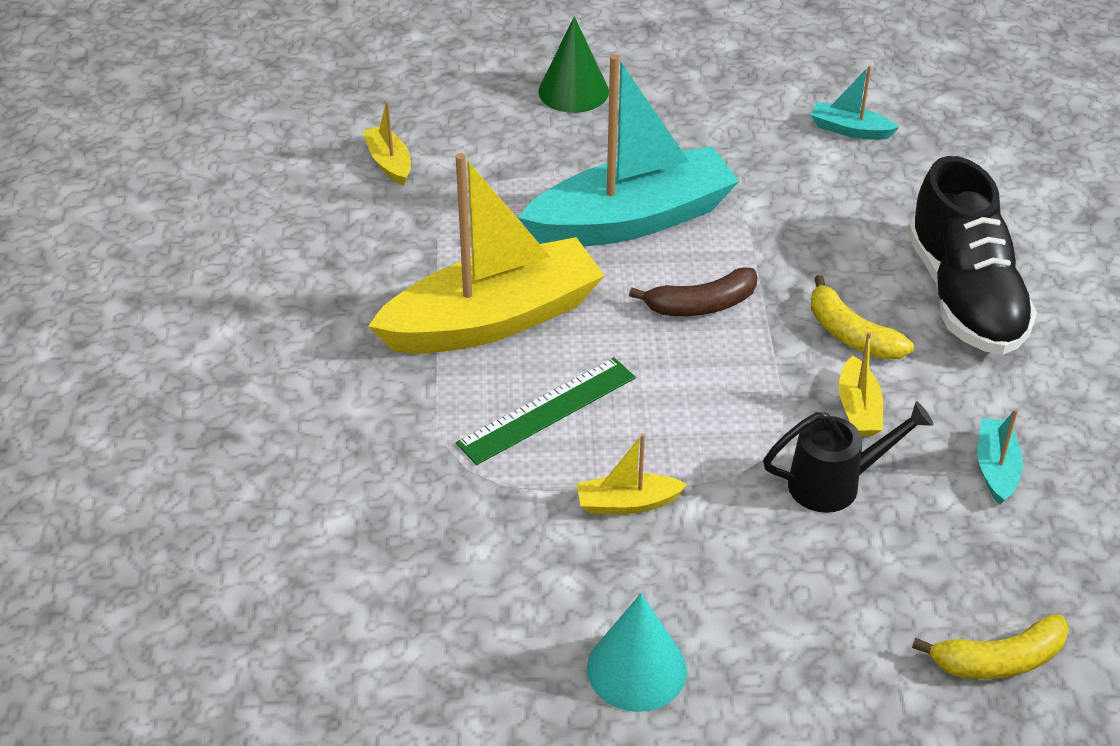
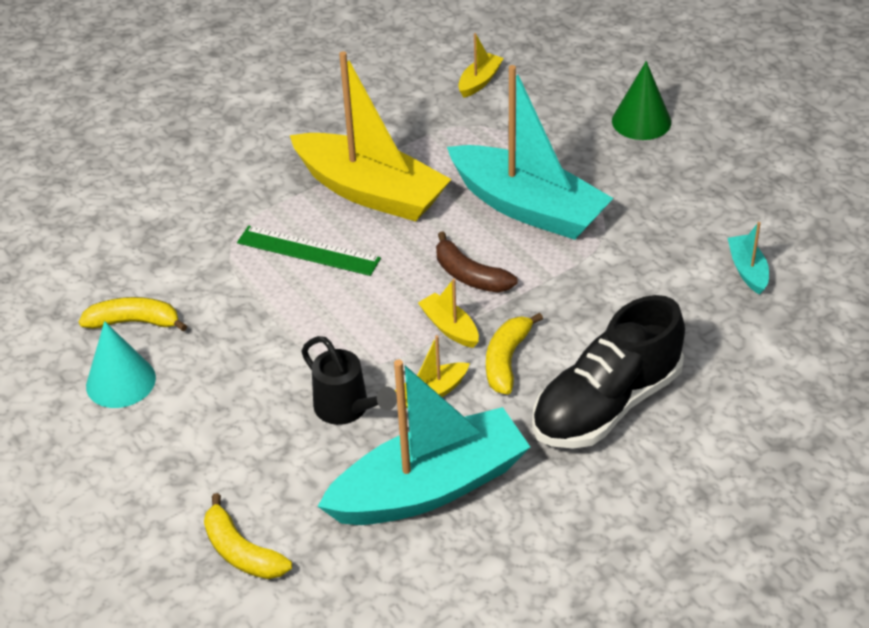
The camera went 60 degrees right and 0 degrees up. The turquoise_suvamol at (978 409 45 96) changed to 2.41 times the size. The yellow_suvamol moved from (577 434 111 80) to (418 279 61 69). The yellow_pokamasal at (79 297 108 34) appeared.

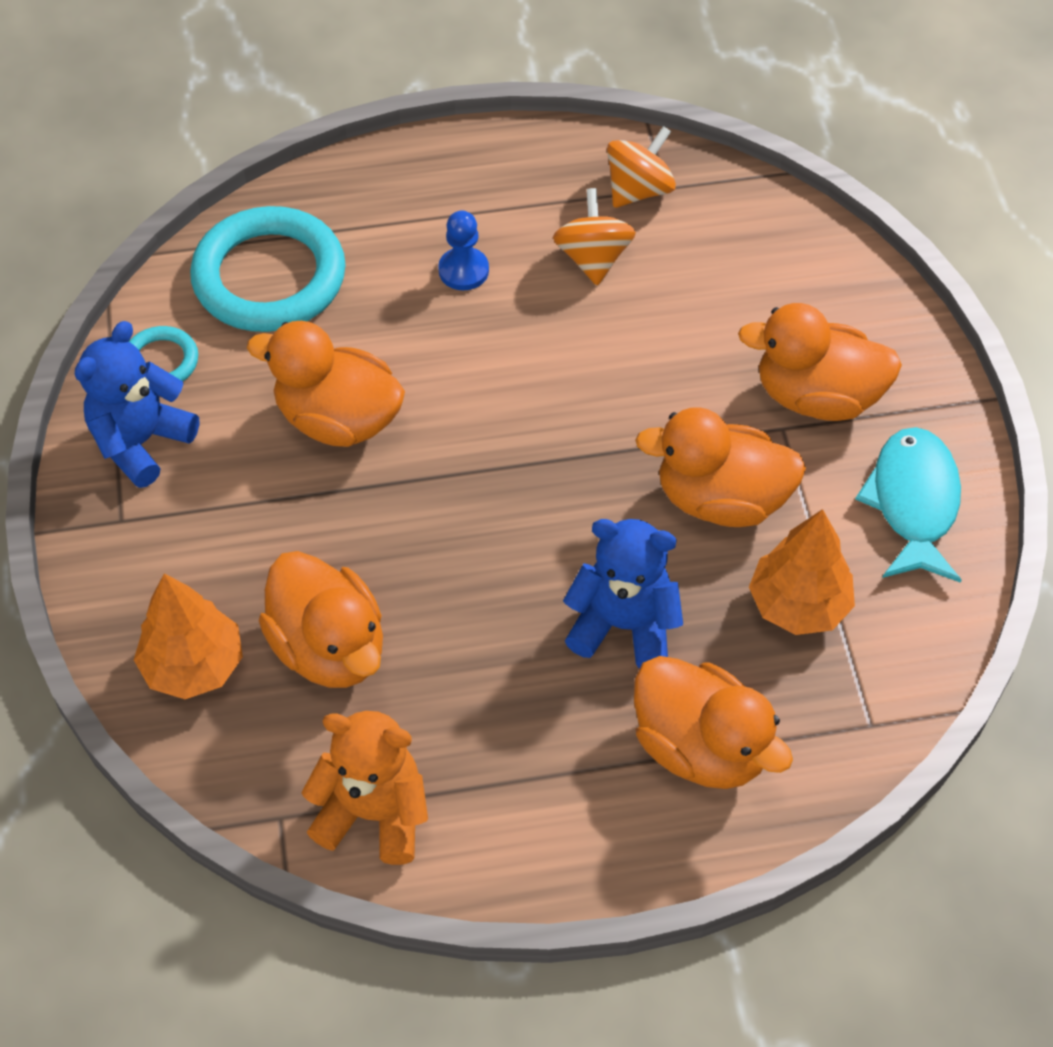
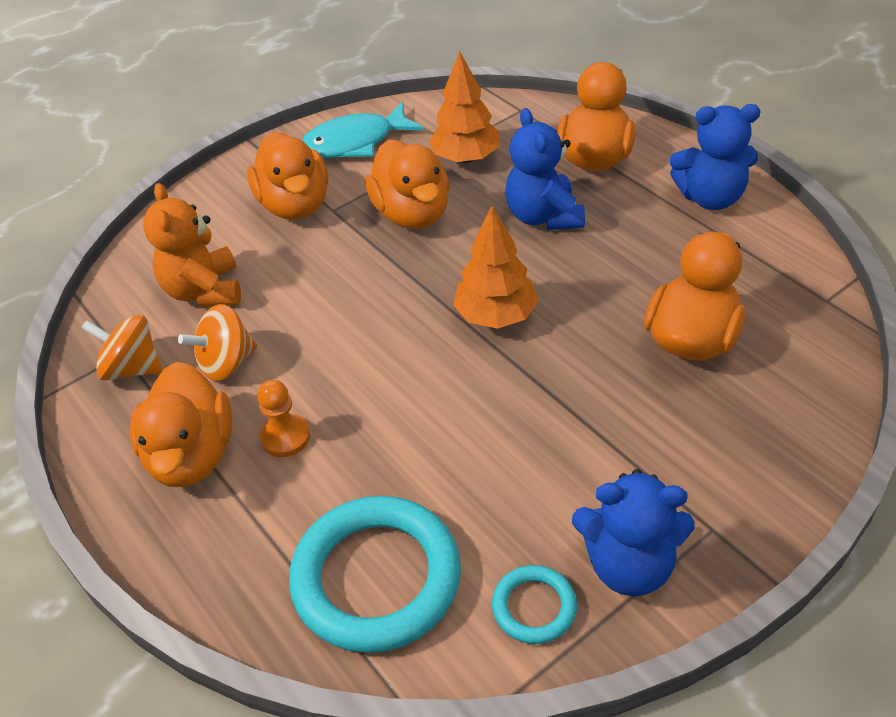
The camera went 115 degrees left and 10 degrees down. The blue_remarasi at (438 210 51 80) became the orange_remarasi at (257 380 53 77). The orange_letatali moved from (247 321 158 126) to (130 362 102 125). The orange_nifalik moved from (134 573 109 126) to (453 206 86 123). The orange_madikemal moved from (301 711 127 154) to (143 183 98 124). The blue_madikemal at (670 104 91 106) appeared.

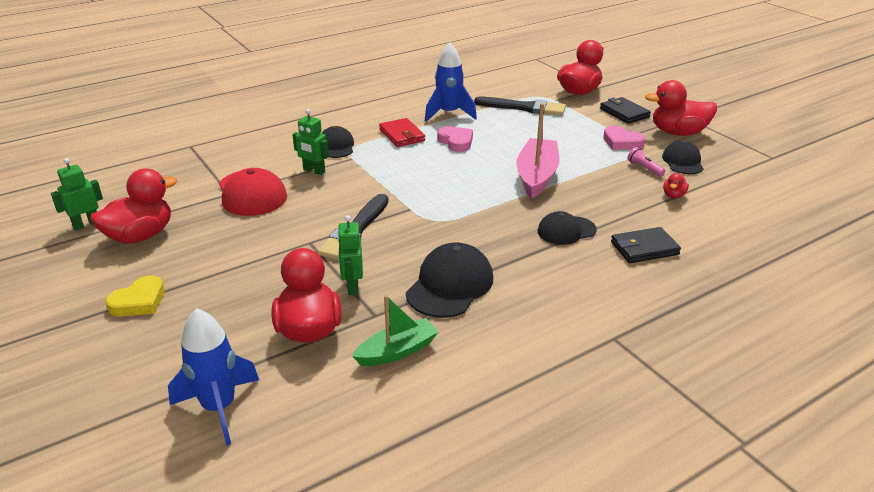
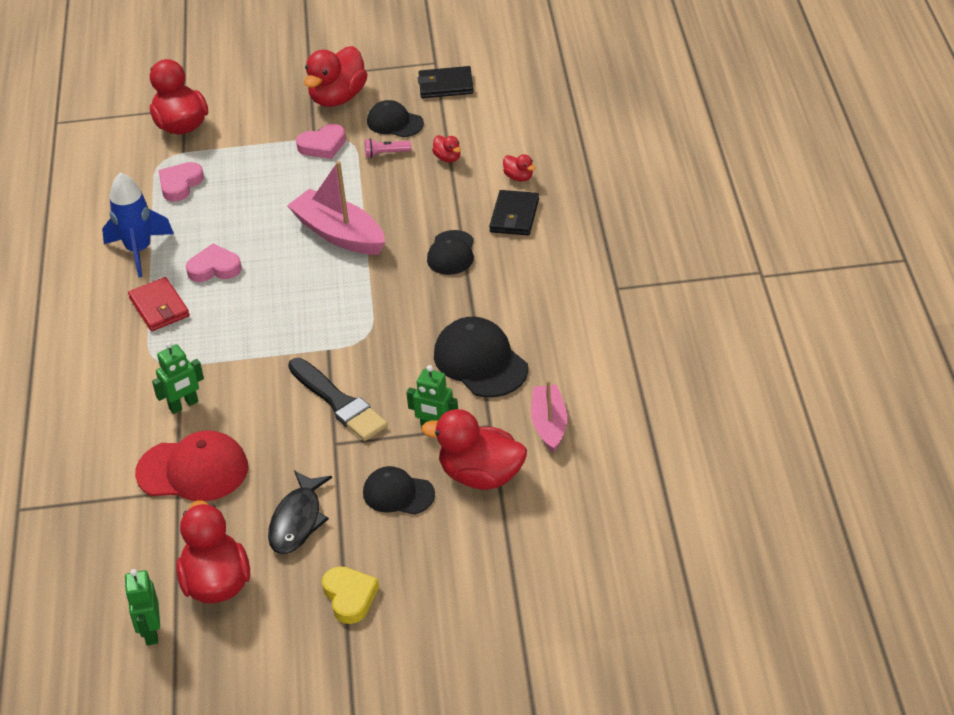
The camera went 60 degrees left and 10 degrees up. The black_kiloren at (474 97 92 19) was replaced by the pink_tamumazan at (159 162 45 40). The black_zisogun moved from (600 97 51 27) to (418 66 55 32). The red_zisogun at (379 118 46 29) turned 60 degrees clockwise. The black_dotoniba moved from (322 126 32 32) to (363 466 72 49). The green_suvamol at (352 295 87 71) became the pink_suvamol at (531 380 36 73). The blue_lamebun at (168 308 91 138) disappeared. The red_letatali at (503 154 33 28) appeared. The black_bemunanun at (268 470 64 84) appeared.

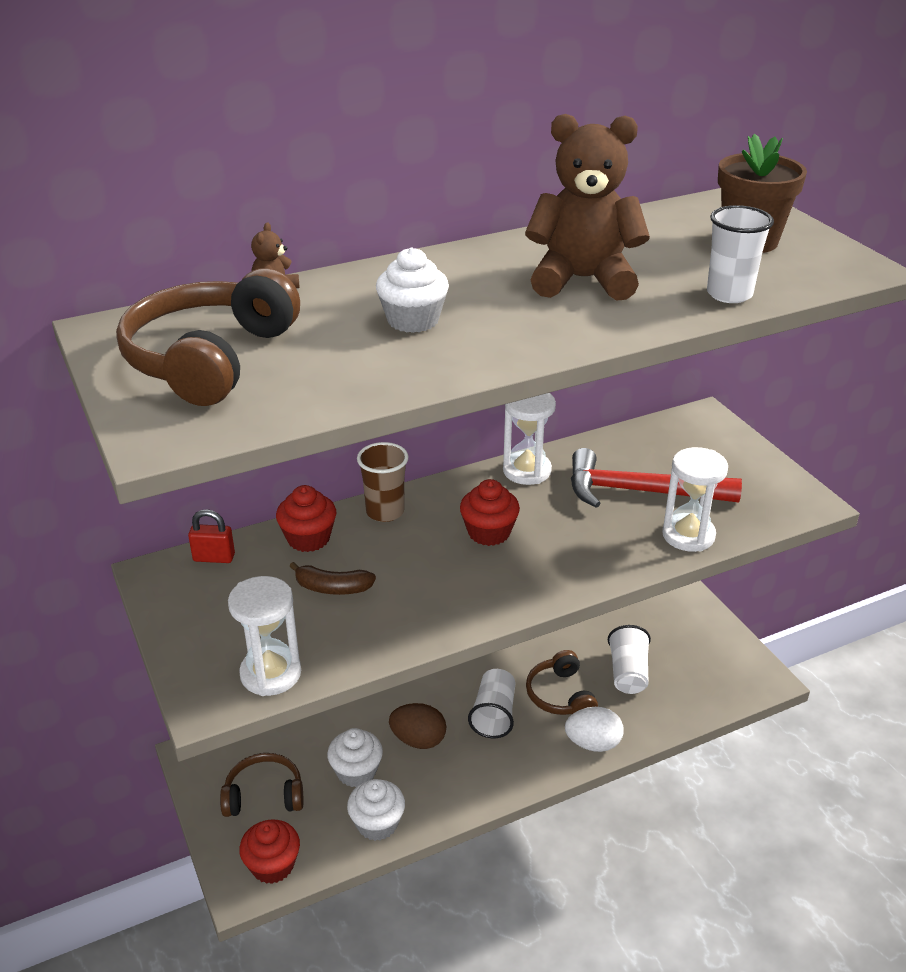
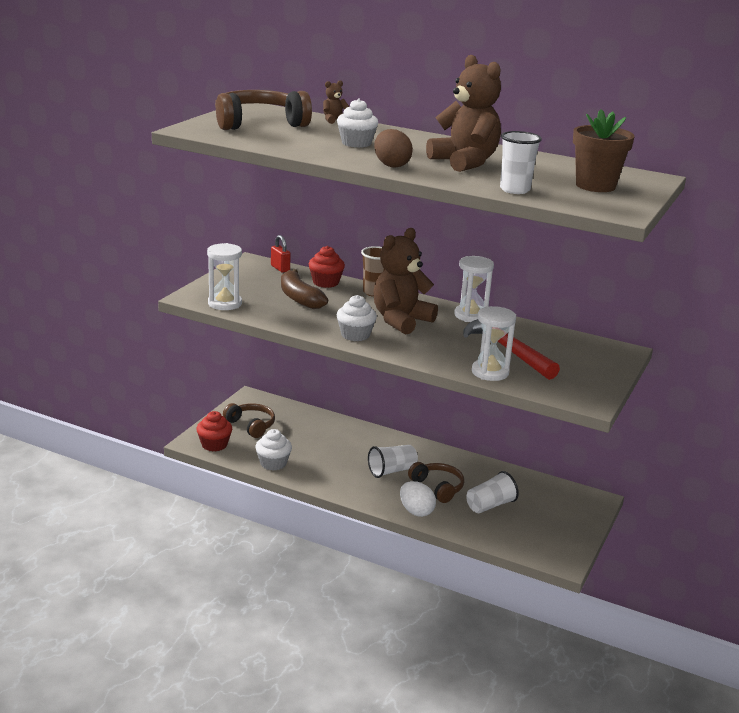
The camera went 50 degrees right and 10 degrees down. The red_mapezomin at (460 479 60 67) was replaced by the brown_madikemal at (373 228 65 107). The brown_pokamasal at (289 562 87 33) changed to 1.56 times the size. The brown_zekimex at (526 650 72 65) turned 105 degrees clockwise. The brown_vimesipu moved from (389 703 58 46) to (374 129 39 39). The white_mapezomin moved from (327 728 56 59) to (337 295 40 46).

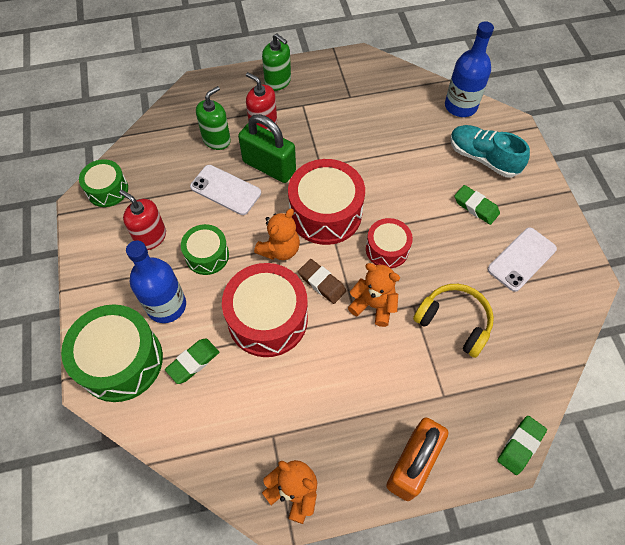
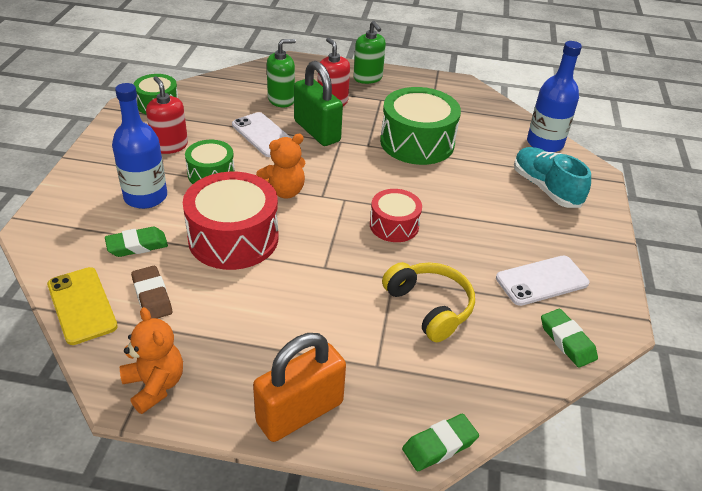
The camera went 20 degrees right and 20 degrees down. The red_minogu at (288 159 77 86) disappeared. The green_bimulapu moved from (454 185 46 40) to (541 309 57 59). The brown_bimulapu moved from (298 259 48 45) to (131 266 41 53). The orange_madikemal at (348 263 52 64) disappeared. The green_minogu moved from (61 304 102 98) to (380 87 81 78). The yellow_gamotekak at (47 267 71 78) appeared.

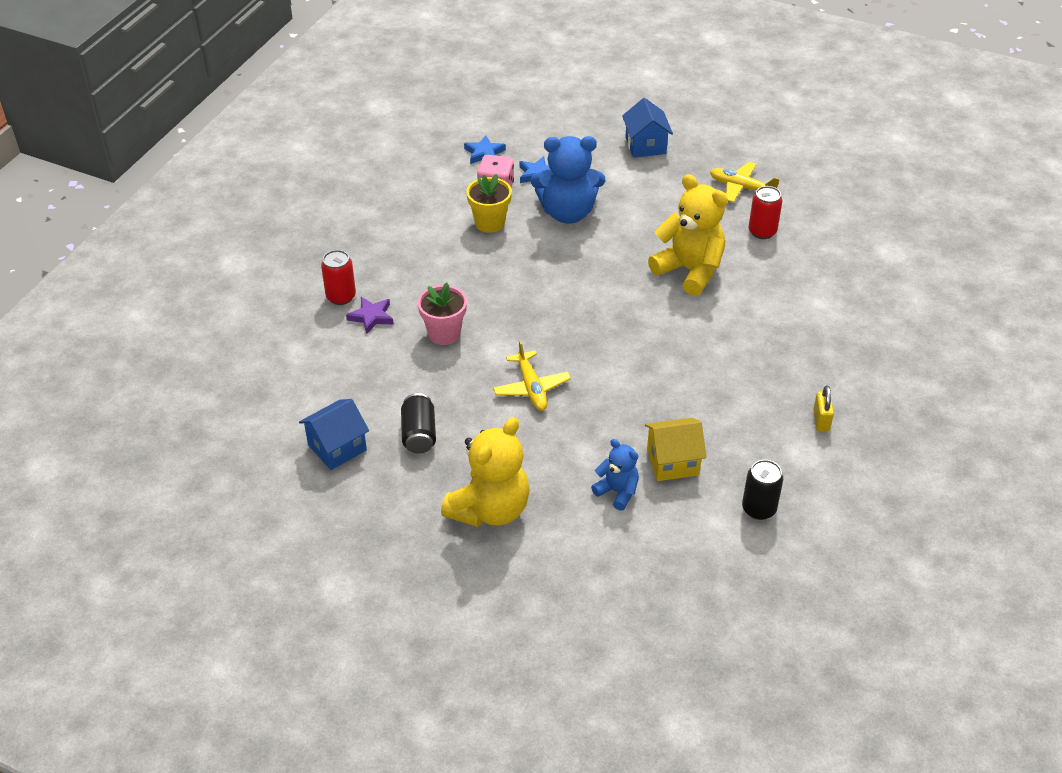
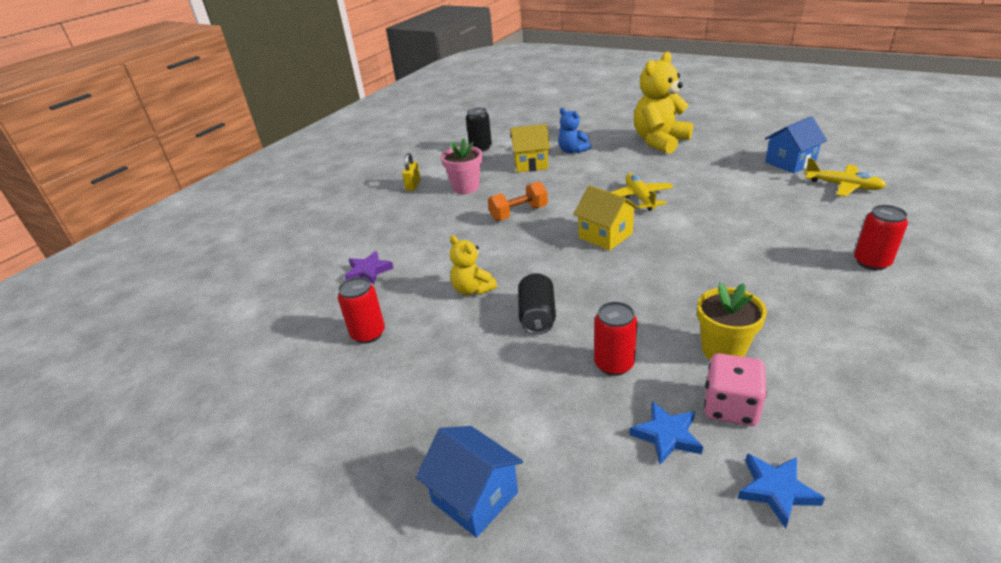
The camera went 170 degrees left and 10 degrees down. The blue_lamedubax at (622 98 51 60) turned 45 degrees counterclockwise. The blue_madikemal at (531 136 74 88) was replaced by the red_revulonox at (594 302 43 74). The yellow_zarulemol moved from (710 162 70 40) to (804 158 83 39). The yellow_madikemal at (648 174 80 122) changed to 0.54 times the size. The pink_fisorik moved from (418 282 49 63) to (441 138 41 56). The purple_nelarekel moved from (346 297 48 37) to (345 251 49 33). The black_revulonox moved from (401 393 35 61) to (518 273 38 61). The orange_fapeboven at (488 181 60 40) appeared. The yellow_lamedubax at (573 185 66 66) appeared.

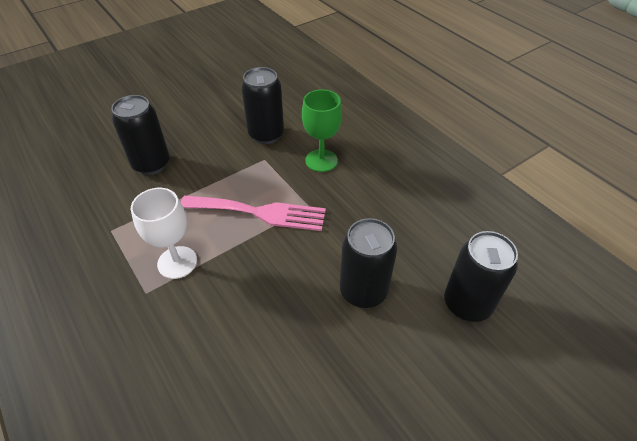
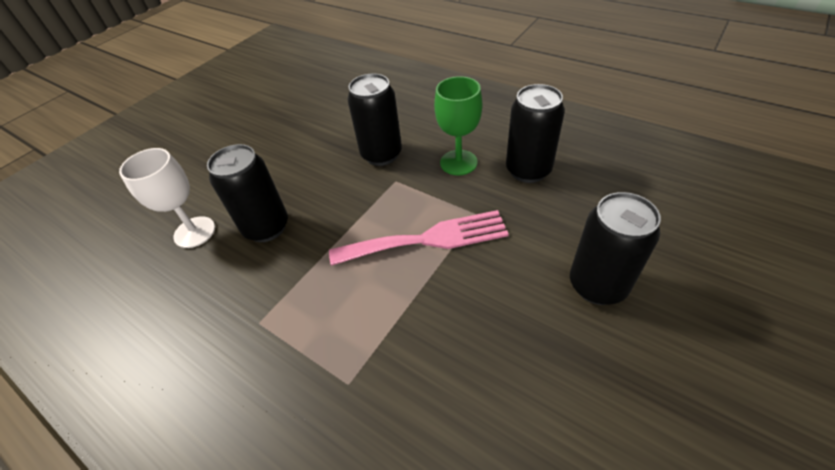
The camera went 15 degrees left and 0 degrees up. The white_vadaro moved from (131 188 66 91) to (119 148 96 100). The black_revulonox moved from (444 231 74 91) to (506 84 59 99).

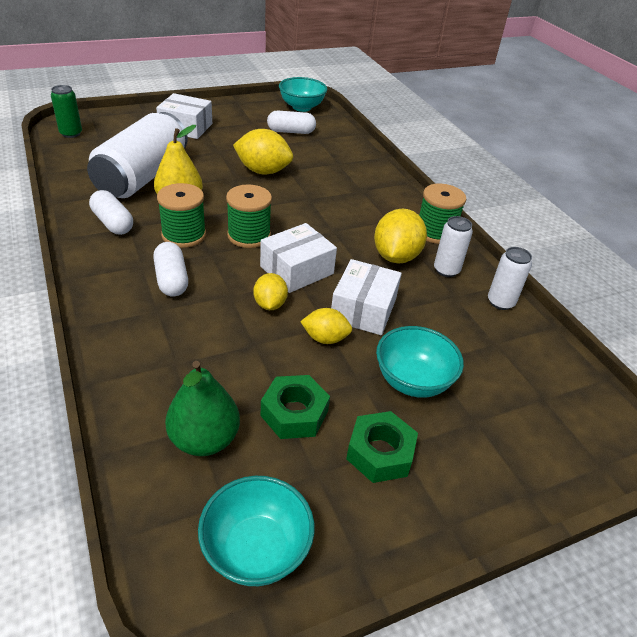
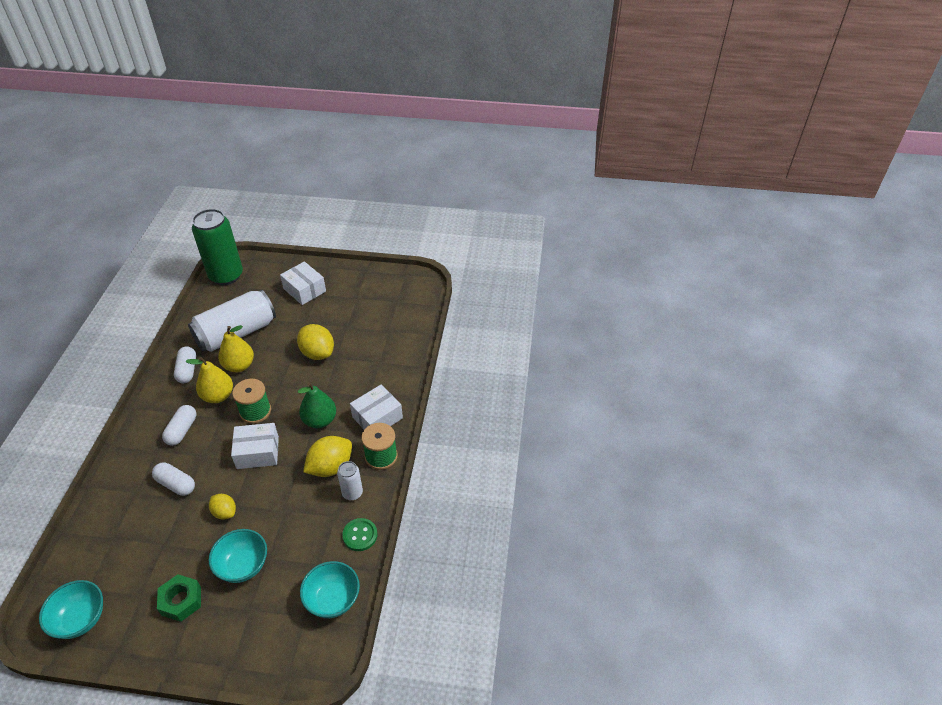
The camera went 35 degrees right and 5 degrees up. The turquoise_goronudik moved from (279 77 48 35) to (300 561 60 57). The green_revulonox at (51 85 31 53) changed to 2.13 times the size. The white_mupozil moved from (267 111 49 23) to (152 462 43 34). The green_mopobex at (157 183 49 65) was replaced by the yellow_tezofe at (186 357 47 46). The white_revulonox at (488 247 44 63) was replaced by the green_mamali at (342 518 35 33). The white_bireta moved from (331 259 71 76) to (350 385 53 44). The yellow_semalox at (253 273 35 37) disappeared. The green_tezofe moved from (165 361 75 95) to (298 383 38 45). The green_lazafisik at (261 375 69 64) disappeared.

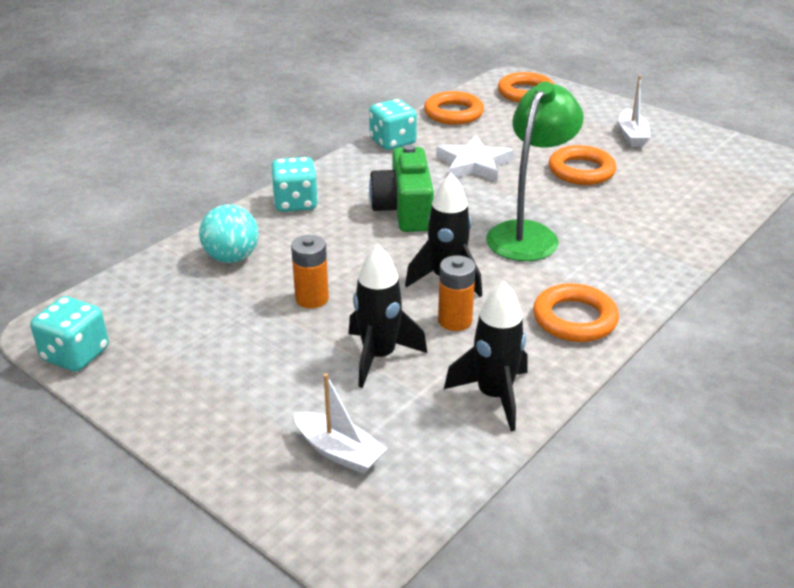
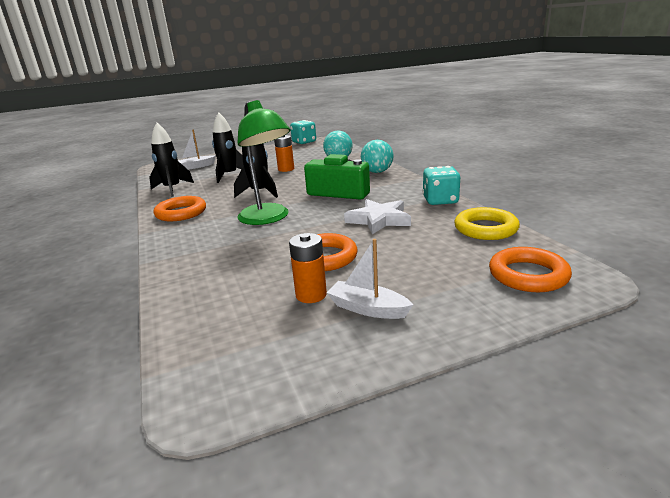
The camera went 120 degrees right and 10 degrees down. The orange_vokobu at (424 91 60 34) became the yellow_vokobu at (454 207 66 33). The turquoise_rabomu at (271 157 47 55) was replaced by the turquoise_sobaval at (361 140 33 33). The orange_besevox moved from (438 255 38 76) to (289 233 38 70).

